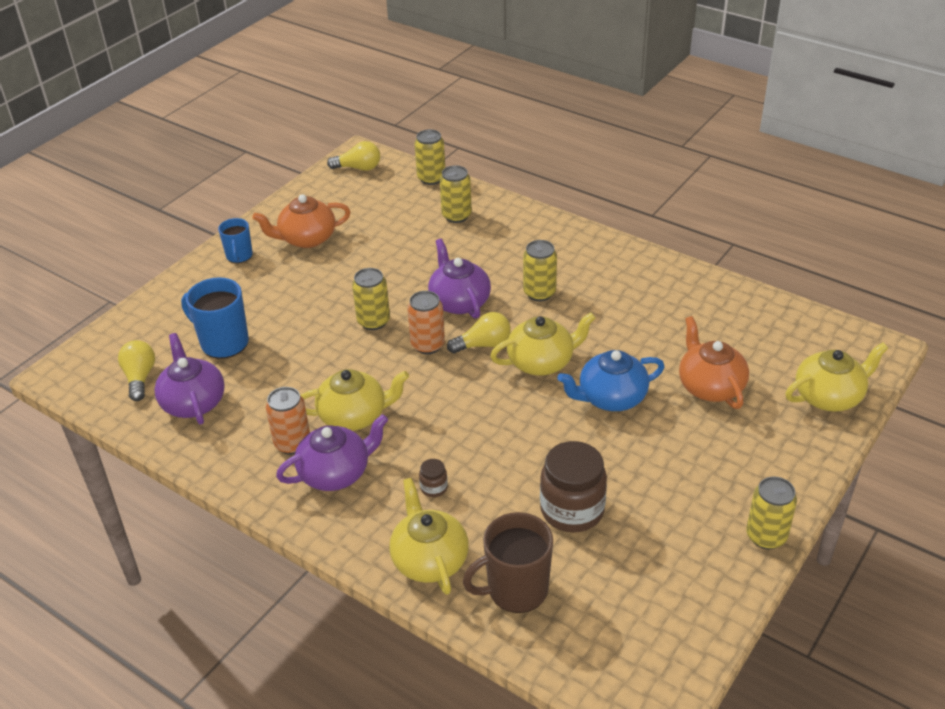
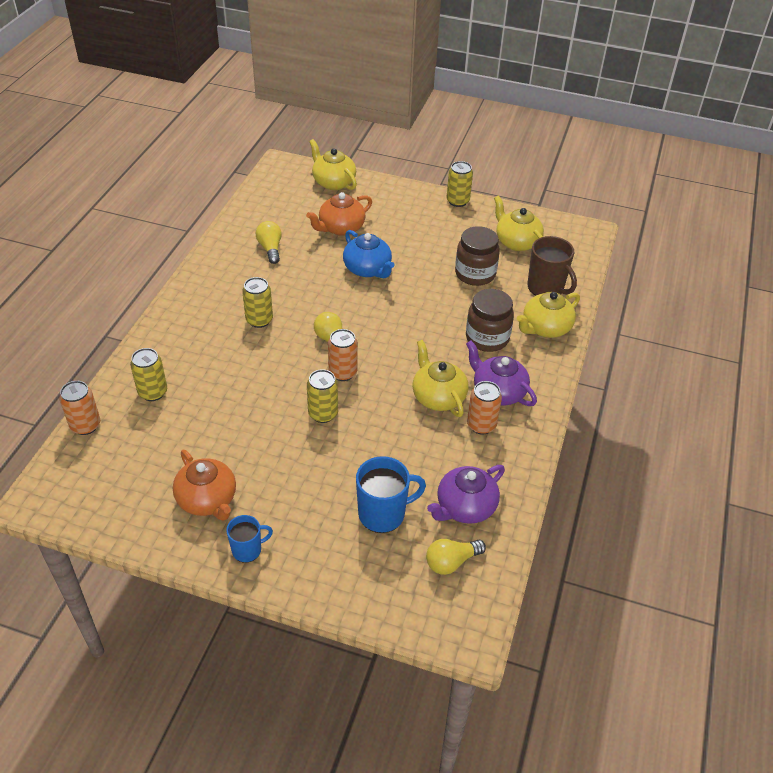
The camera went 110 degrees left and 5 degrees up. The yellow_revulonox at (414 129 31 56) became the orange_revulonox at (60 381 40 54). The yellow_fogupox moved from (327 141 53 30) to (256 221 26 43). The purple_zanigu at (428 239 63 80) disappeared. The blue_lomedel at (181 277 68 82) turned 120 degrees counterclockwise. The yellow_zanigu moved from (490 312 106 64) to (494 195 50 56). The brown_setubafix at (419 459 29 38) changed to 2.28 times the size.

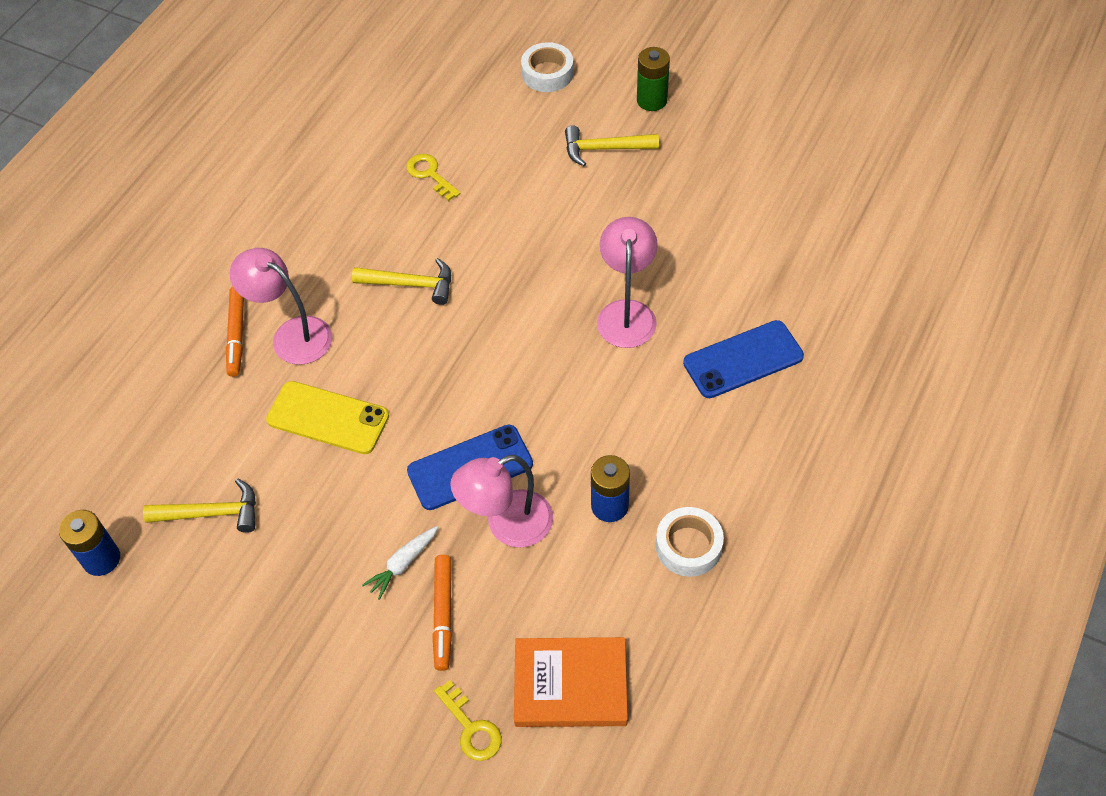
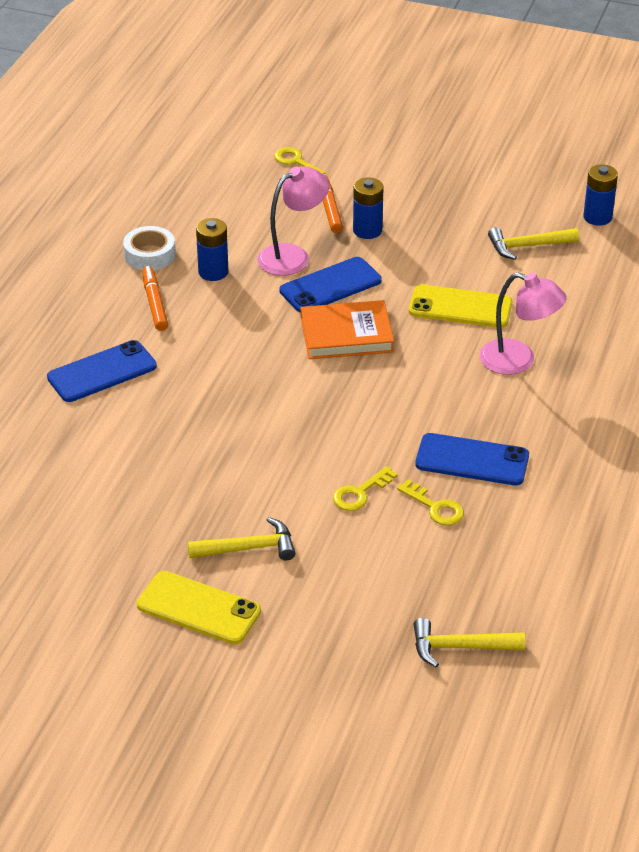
The camera went 170 degrees right and 15 degrees down. The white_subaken at (521 42 53 50) disappeared. The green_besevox at (637 47 33 64) was replaced by the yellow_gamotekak at (137 571 124 73). The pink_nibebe at (597 217 61 131) disappeared. The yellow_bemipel moved from (352 258 99 47) to (414 618 111 50). The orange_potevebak moved from (226 286 18 91) to (142 266 26 65). The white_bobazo at (362 526 76 74) was replaced by the blue_besevox at (353 177 31 62). The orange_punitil moved from (514 637 114 90) to (301 300 93 59). The blue_gamotekak at (415 433 114 52) appeared. The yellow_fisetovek at (333 466 65 45) appeared.

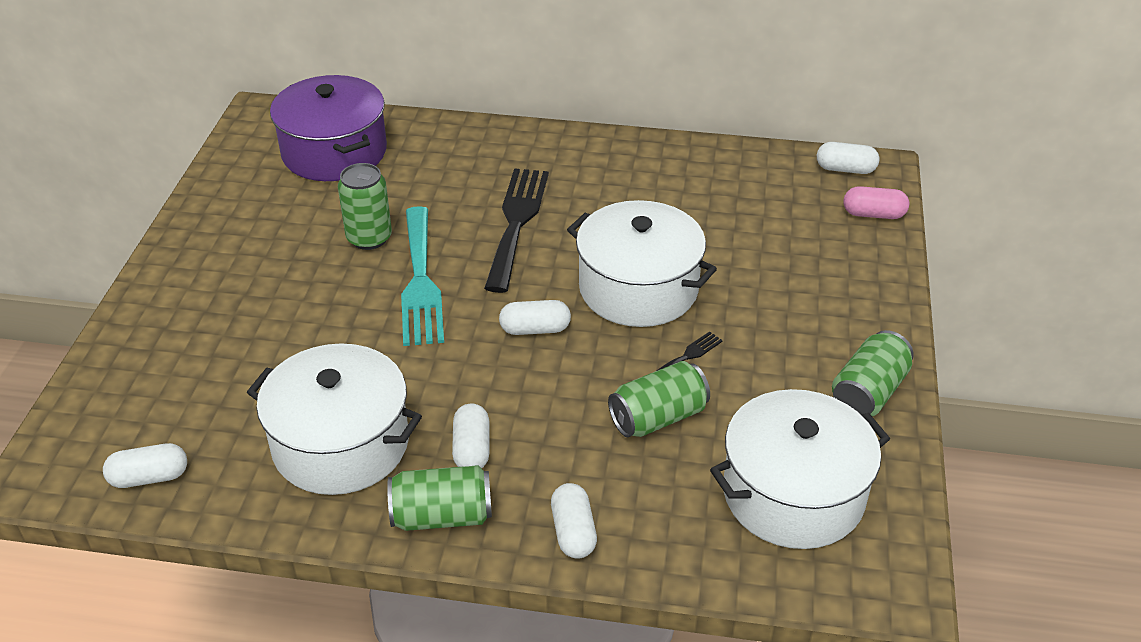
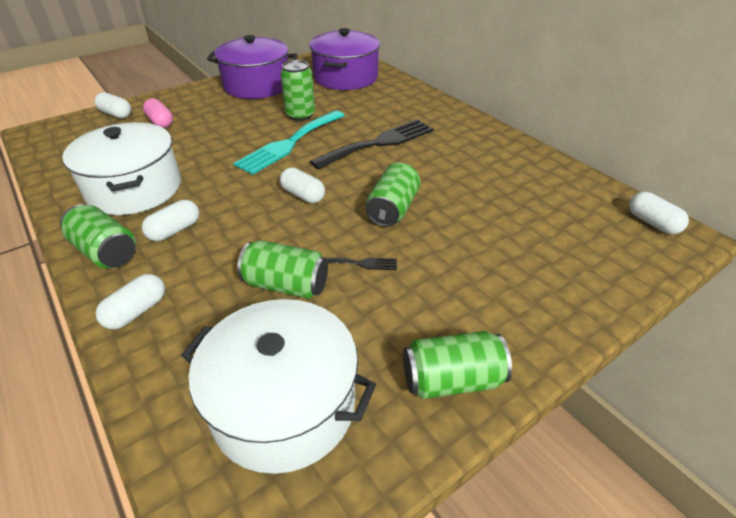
The camera went 45 degrees right and 0 degrees up. The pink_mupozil moved from (843 186 66 33) to (143 98 30 30). The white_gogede at (567 200 150 127) was replaced by the green_revulonox at (366 163 54 64). The white_mupozil moved from (103 443 84 45) to (94 92 37 26). The purple_gogede at (207 35 91 64) appeared.

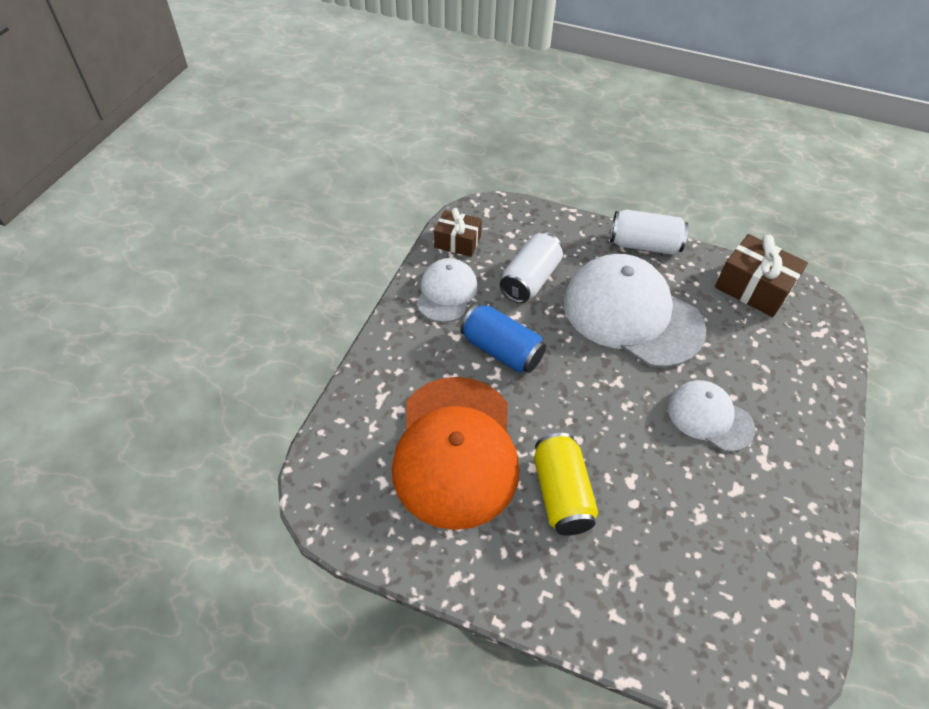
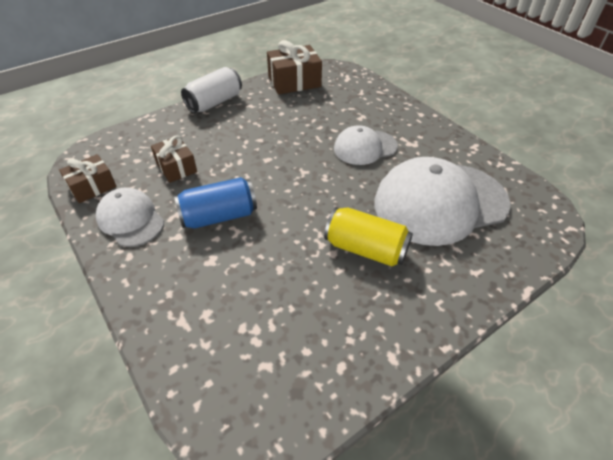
The camera went 55 degrees left and 5 degrees down. The white_revulonox at (500 232 63 71) was replaced by the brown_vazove at (151 135 46 48). The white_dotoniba moved from (564 254 142 114) to (374 157 137 89). The orange_dotoniba at (392 377 128 153) disappeared.

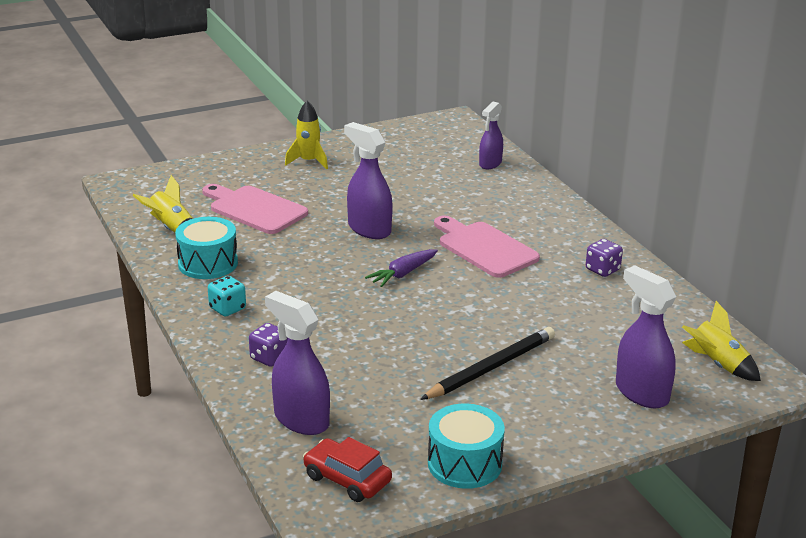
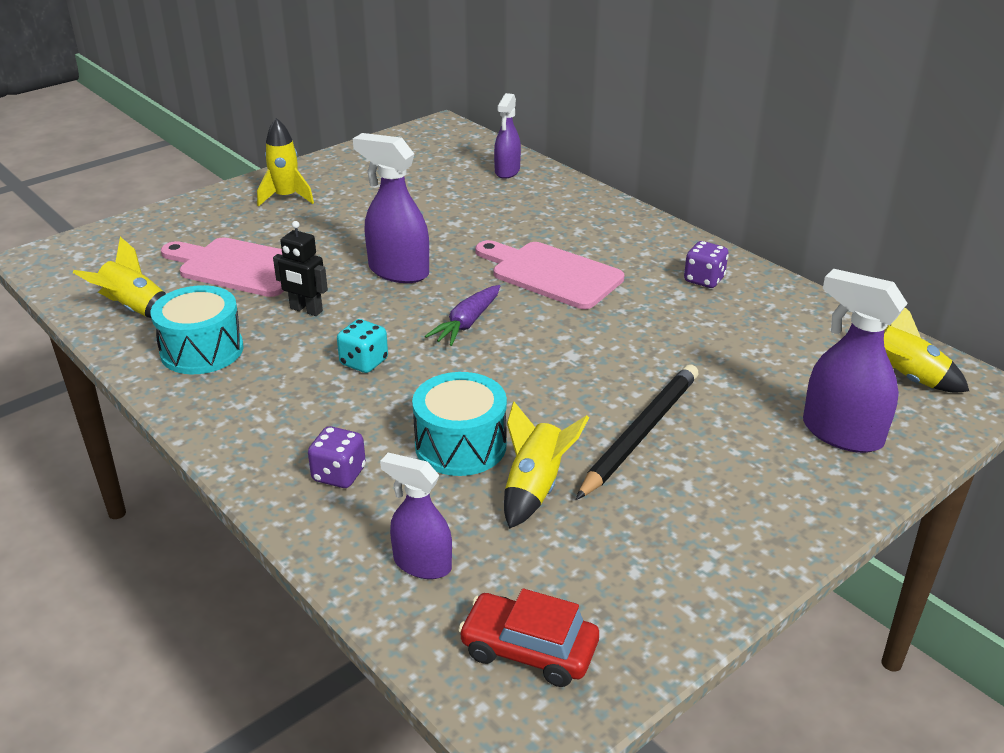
The camera went 15 degrees left and 5 degrees up. The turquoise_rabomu moved from (208 276 38 40) to (337 319 51 54). The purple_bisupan at (265 291 65 144) changed to 0.65 times the size. The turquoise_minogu moved from (428 403 77 86) to (412 372 95 104). The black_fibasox at (273 221 55 95) appeared. The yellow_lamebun at (504 402 85 127) appeared.

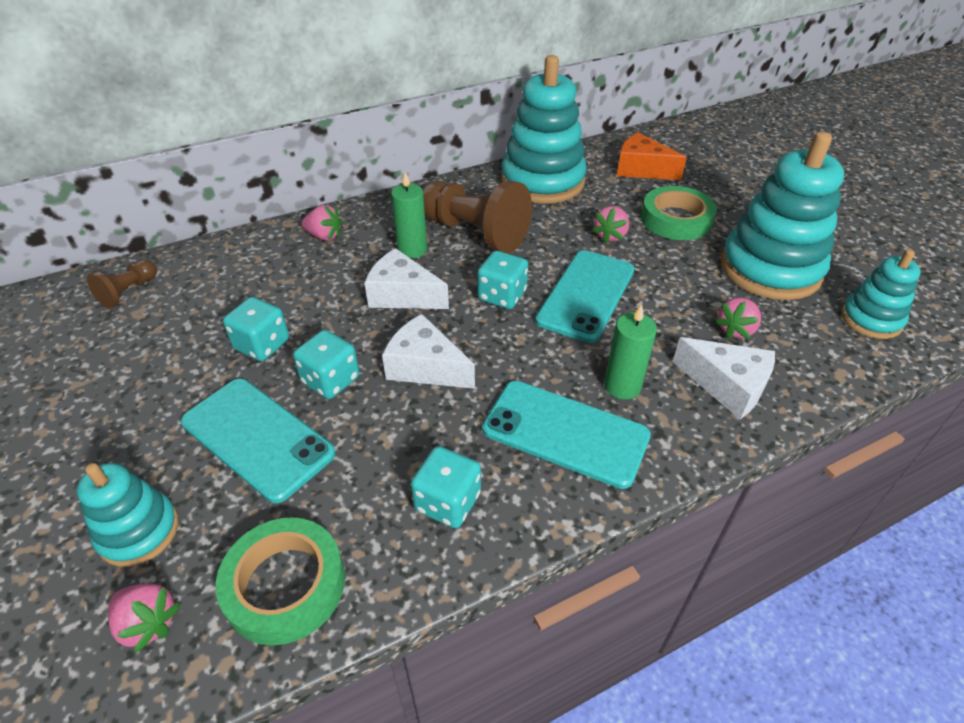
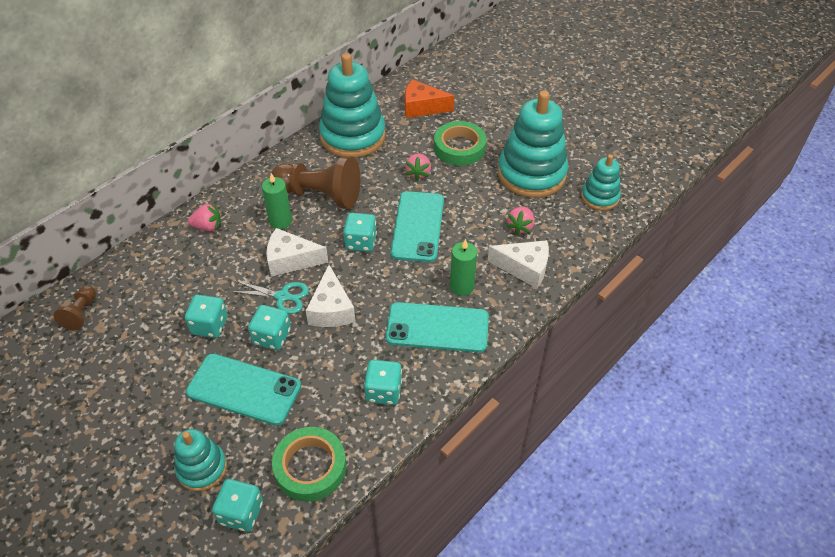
The camera went 20 degrees left and 5 degrees up. The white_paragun at (382 314 93 75) turned 105 degrees counterclockwise. The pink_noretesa at (108 583 72 70) was replaced by the turquoise_rabomu at (212 479 51 53). The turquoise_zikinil at (230 281 79 33) appeared.

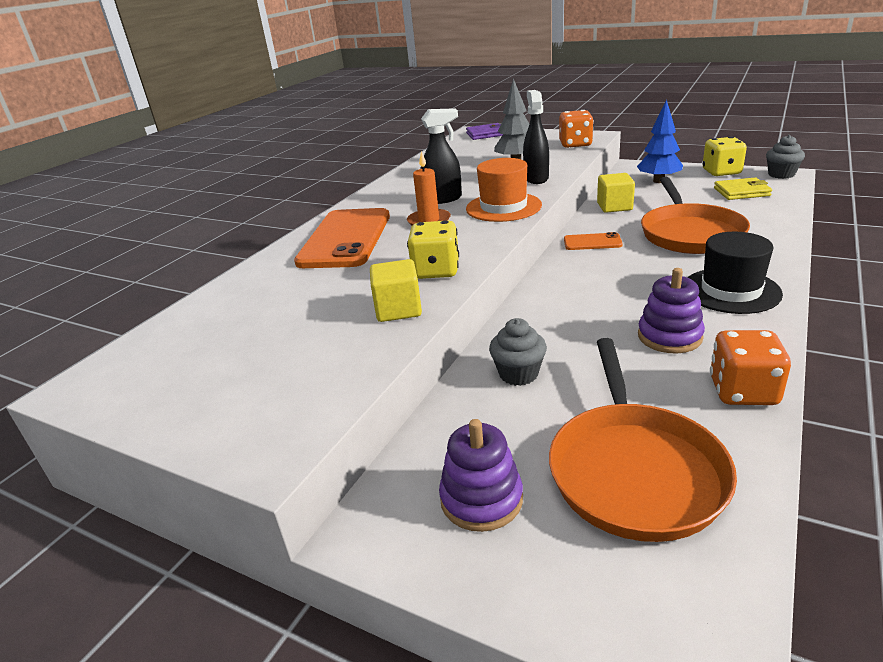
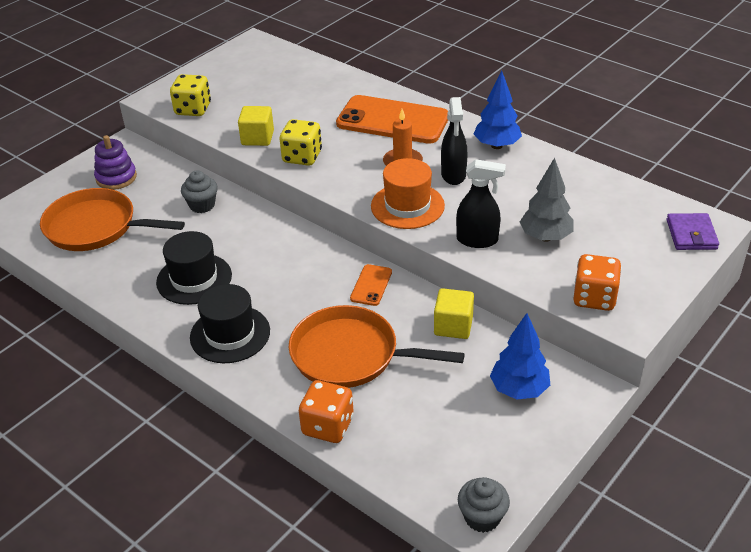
The camera went 100 degrees right and 10 degrees up. The yellow_rabomu moved from (702 136 45 40) to (170 74 41 42). The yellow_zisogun at (714 177 58 23) disappeared. The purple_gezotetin at (638 268 67 86) was replaced by the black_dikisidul at (156 231 76 74). The orange_rabomu moved from (710 330 81 75) to (299 380 55 63). The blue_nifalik at (474 70 48 79) appeared.

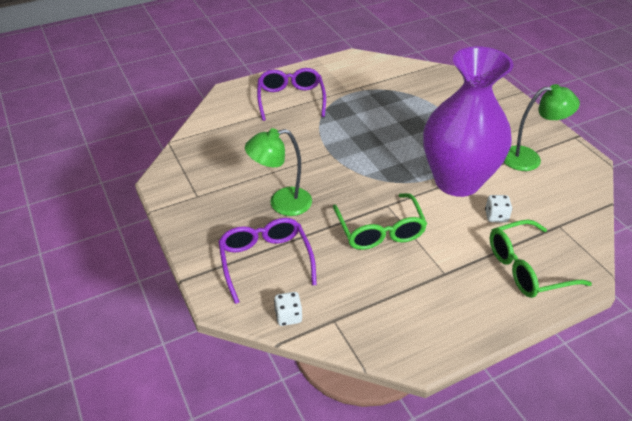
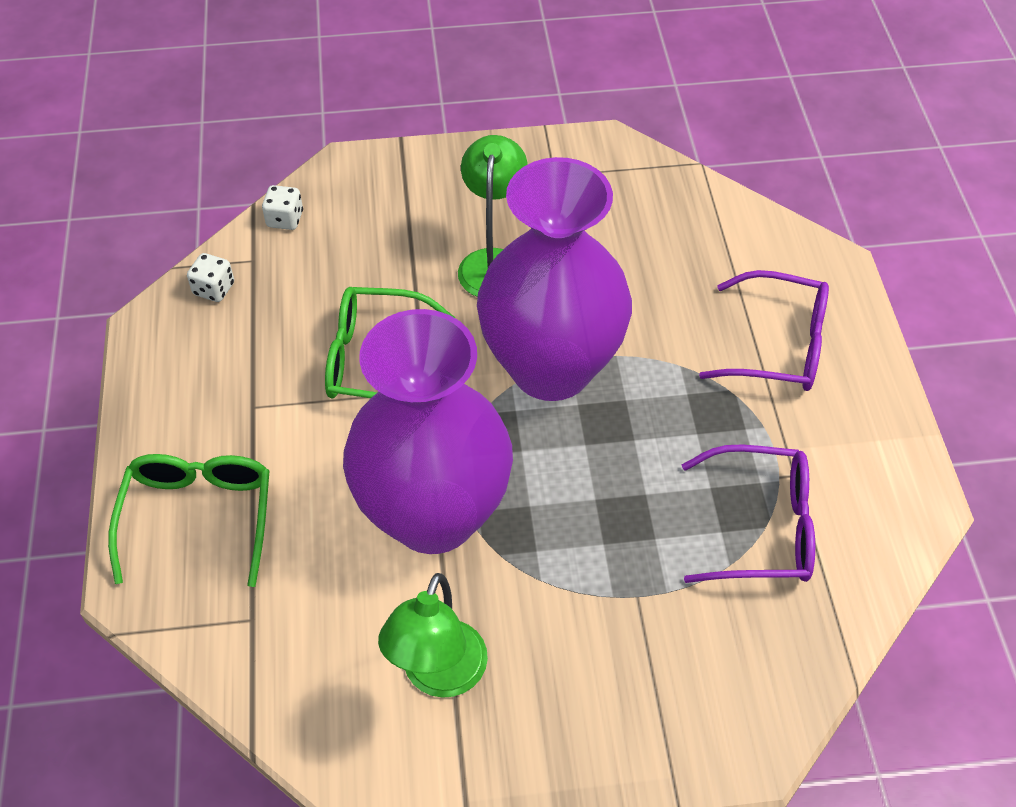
The camera went 110 degrees right and 10 degrees up. The white_rabomu moved from (485 195 27 28) to (187 253 47 49). The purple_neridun moved from (218 218 99 86) to (682 445 133 138). The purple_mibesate at (477 157 155 244) appeared.

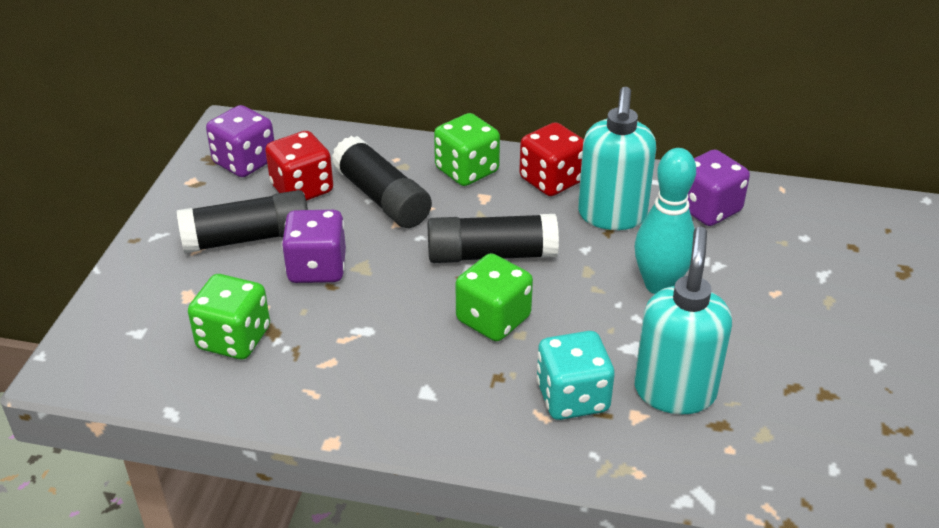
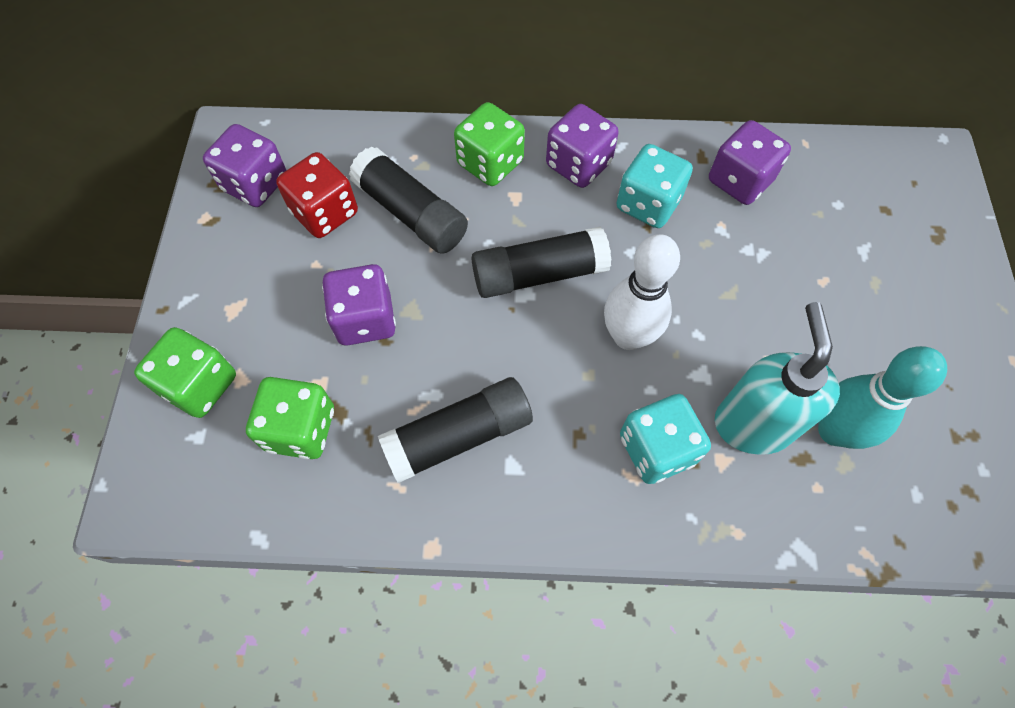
The camera went 10 degrees left and 25 degrees up. The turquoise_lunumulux at (578 87 78 143) was replaced by the turquoise_rabomu at (616 144 77 84). The red_rabomu at (519 122 65 74) became the purple_rabomu at (546 104 73 84). The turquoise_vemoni moved from (635 148 61 146) to (818 346 129 103). The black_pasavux moved from (177 190 131 63) to (378 377 155 106). The green_rabomu moved from (456 253 77 88) to (134 327 102 91). The white_vemoni at (604 234 76 116) appeared.

